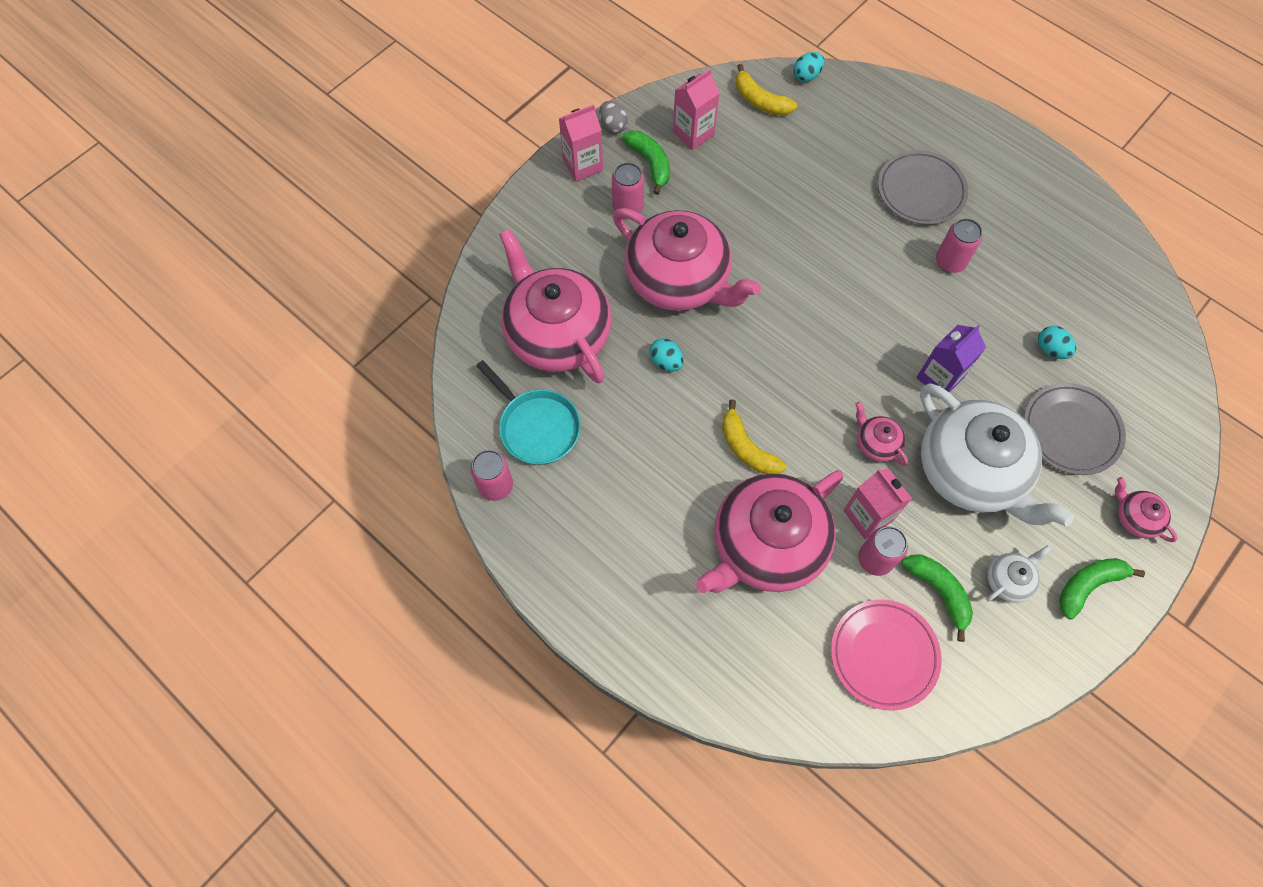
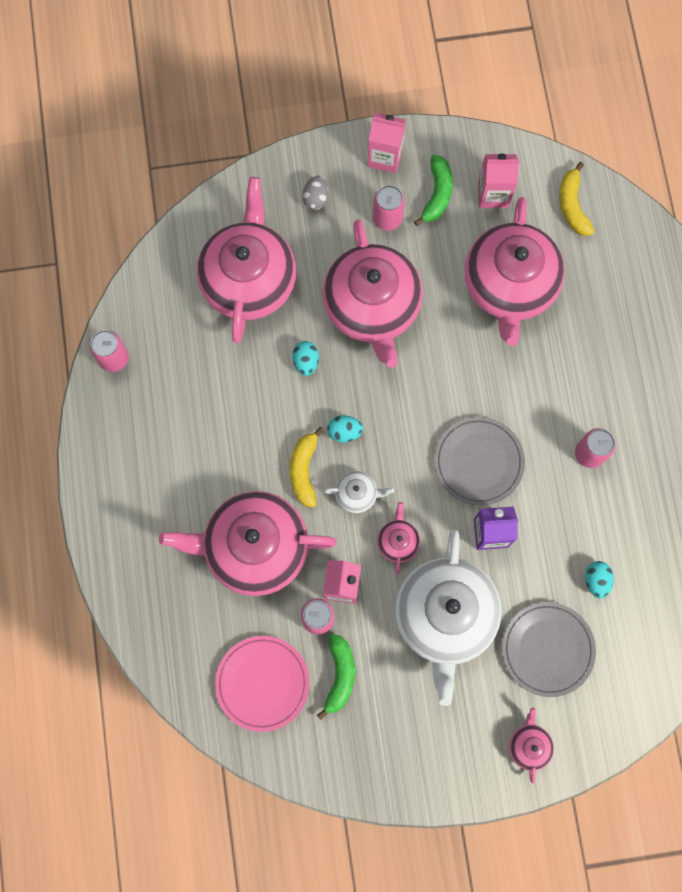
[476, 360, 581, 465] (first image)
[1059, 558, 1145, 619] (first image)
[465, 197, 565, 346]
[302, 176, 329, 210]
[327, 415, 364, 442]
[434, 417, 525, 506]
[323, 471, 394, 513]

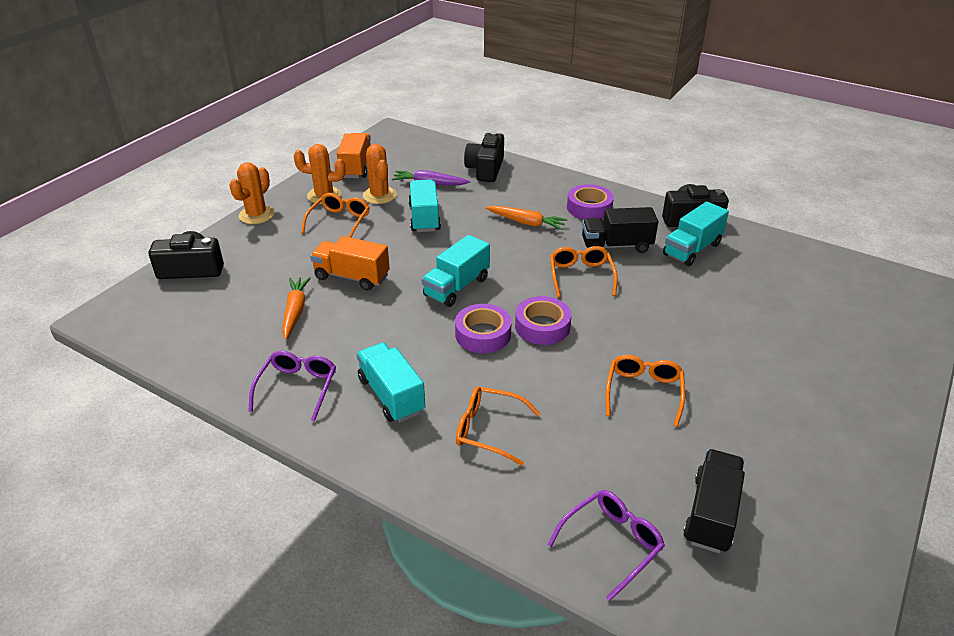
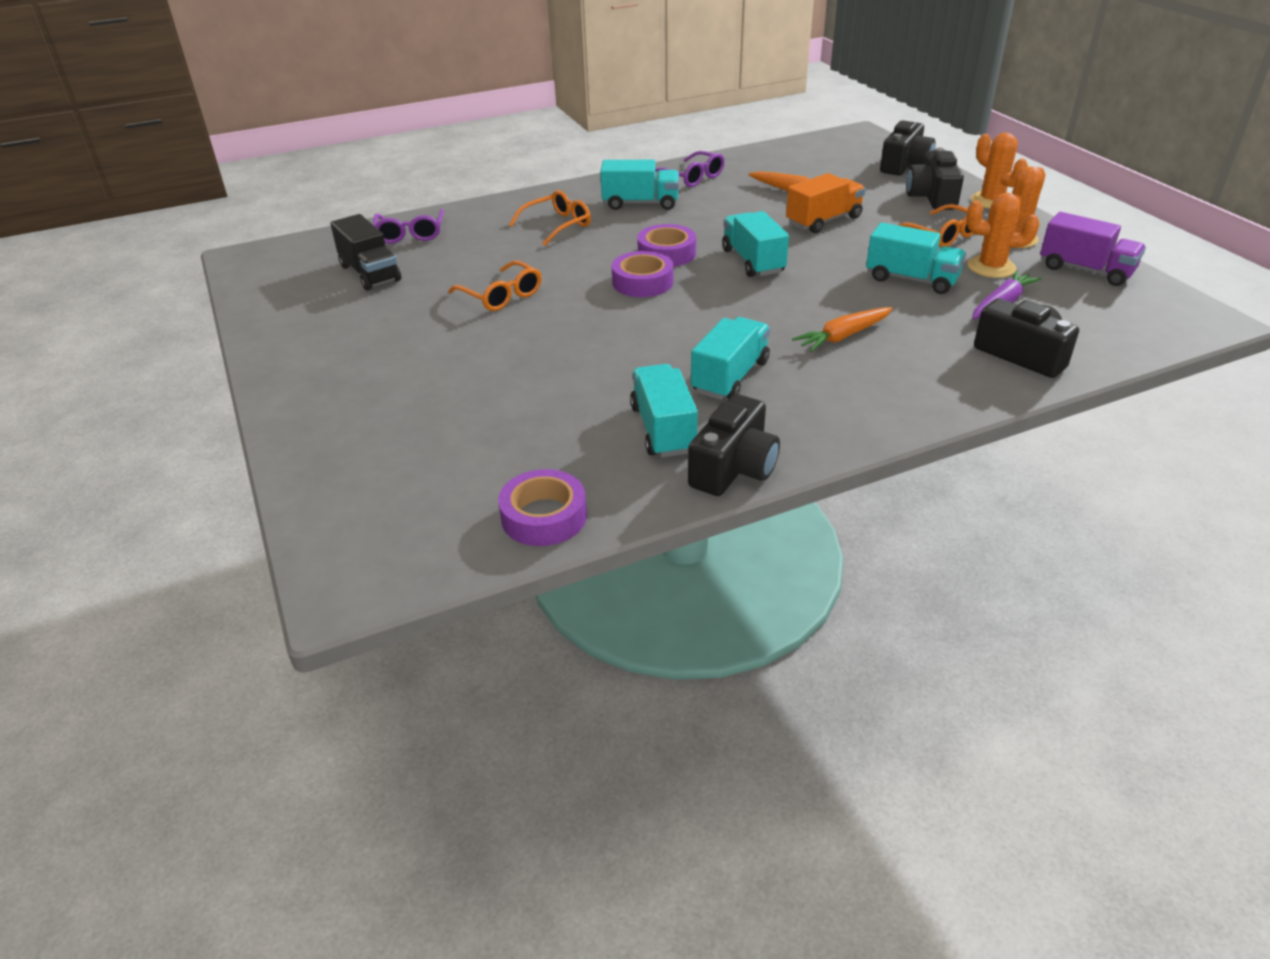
[550, 246, 618, 298] (first image)
[906, 147, 964, 210]
[498, 469, 587, 546]
[1040, 212, 1146, 286]
[691, 317, 770, 400]

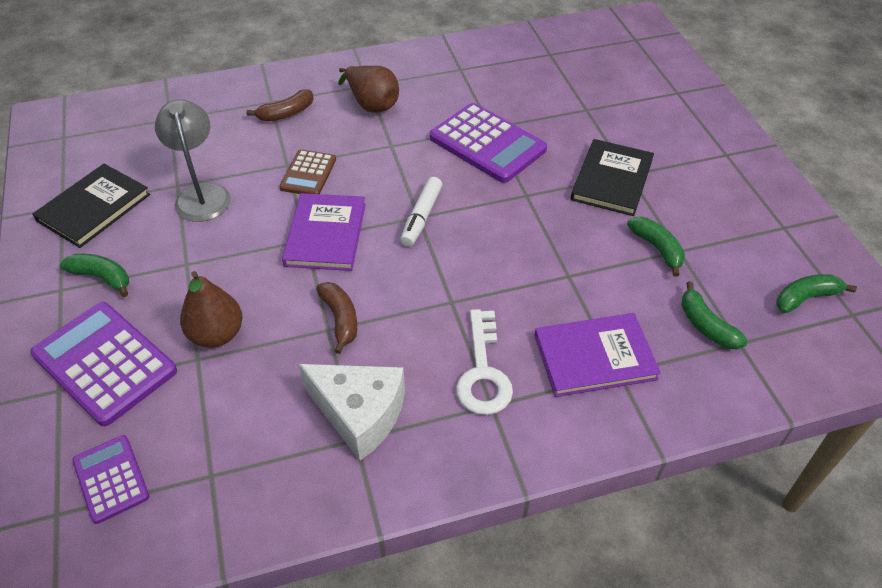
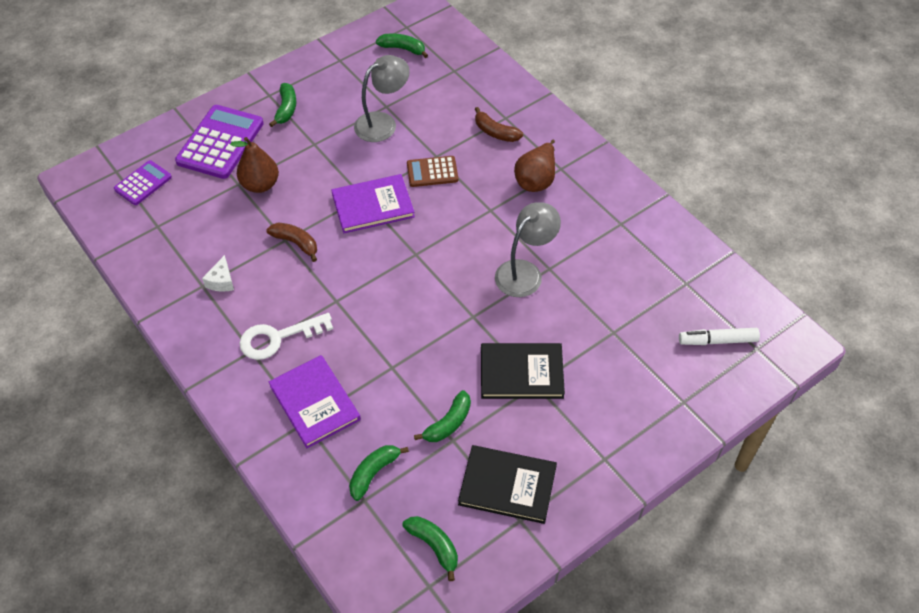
[376, 34, 428, 58]
[458, 445, 557, 524]
[679, 328, 760, 345]
[495, 202, 561, 297]
[266, 223, 317, 262]
[202, 255, 234, 292]

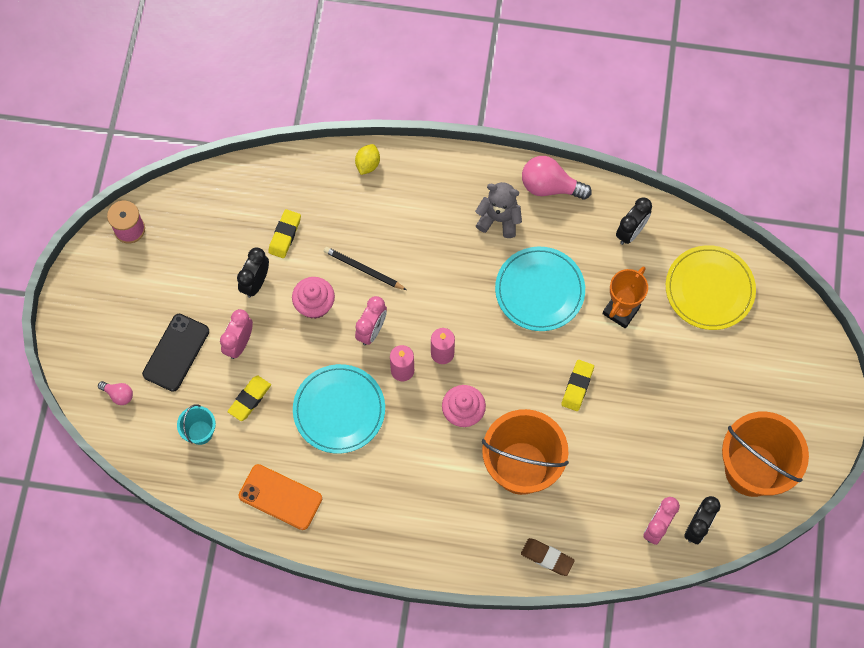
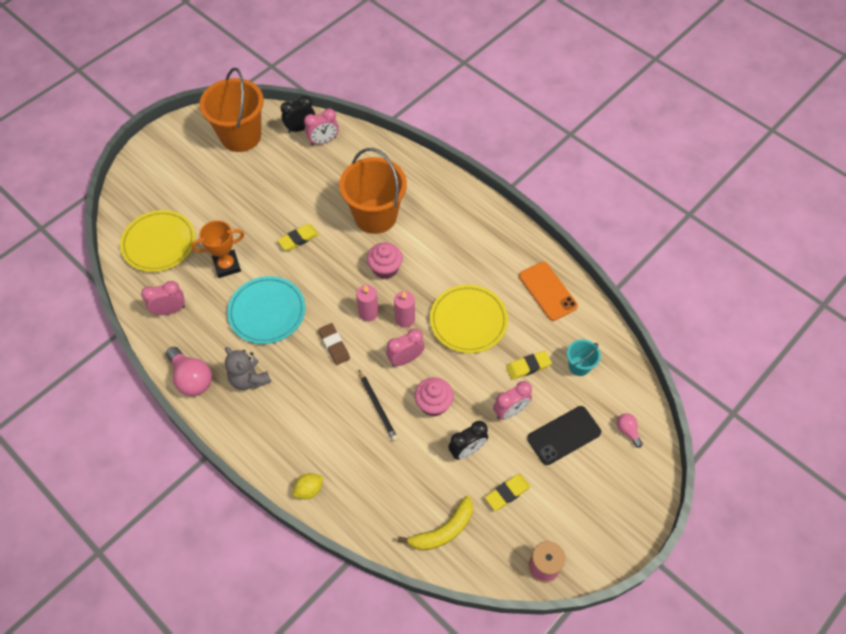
[398, 496, 473, 551]
[485, 474, 531, 511]
[318, 323, 350, 365]
[430, 285, 508, 353]
[141, 281, 185, 315]

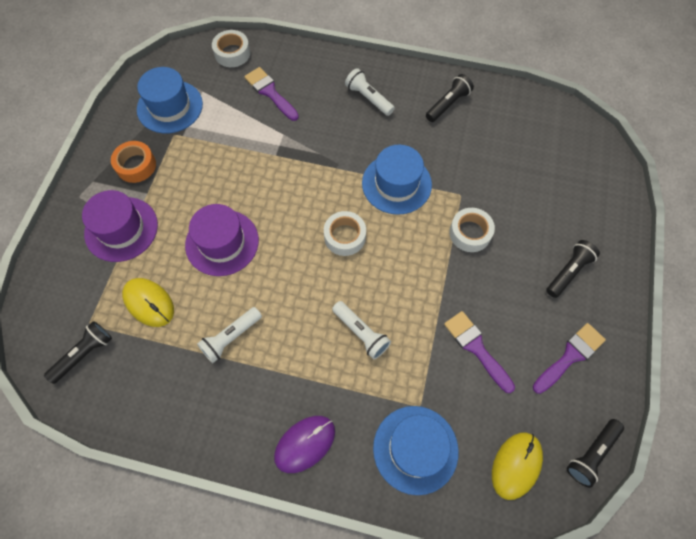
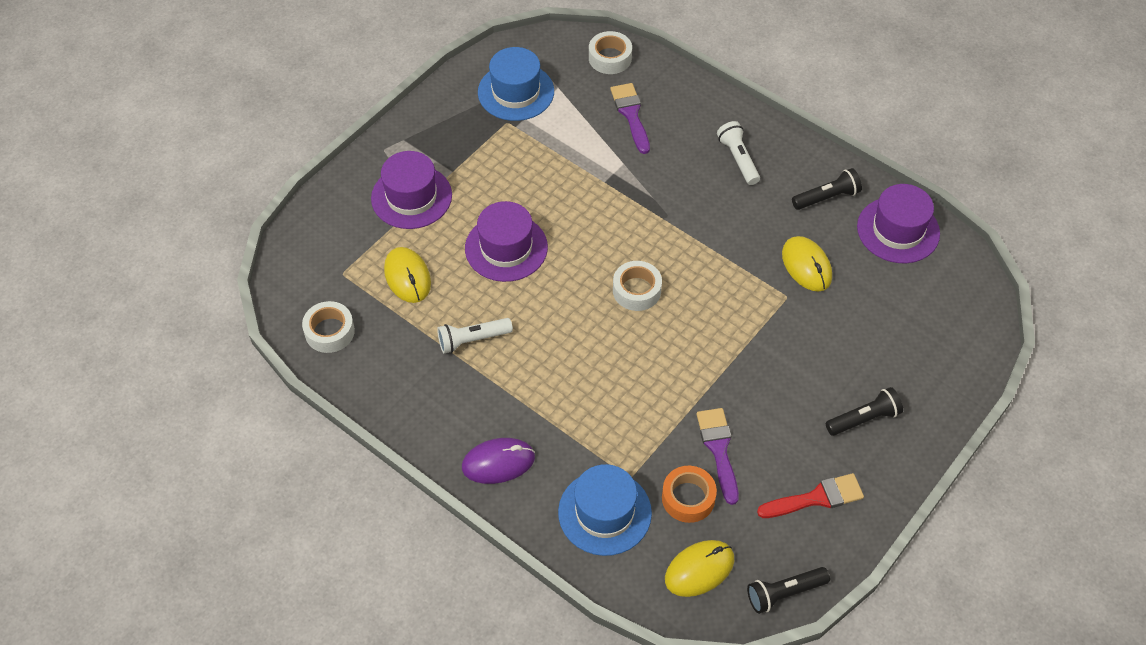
[44, 321, 112, 384] (first image)
[332, 301, 391, 359] (first image)
[362, 145, 432, 215] (first image)
[782, 236, 832, 292]
[857, 184, 940, 263]
[662, 466, 717, 523]
[302, 301, 355, 353]
[757, 473, 864, 518]

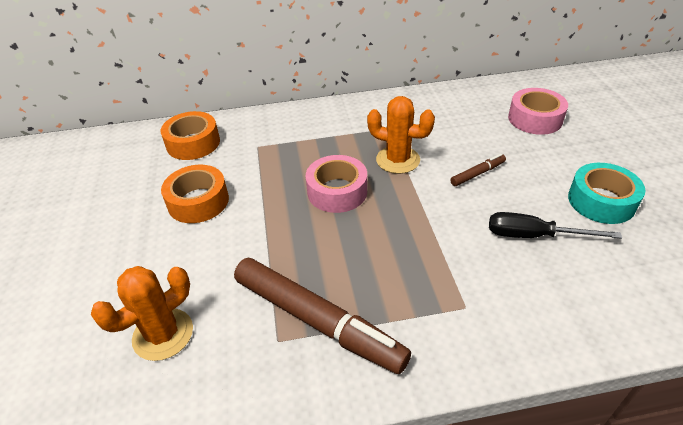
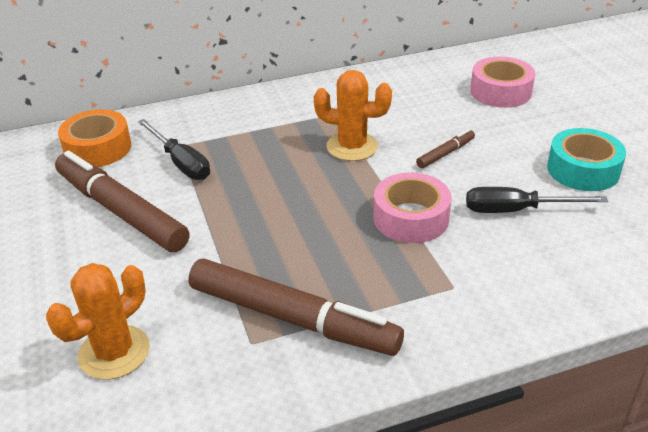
[138, 119, 210, 180]
[374, 173, 452, 243]
[55, 151, 189, 252]

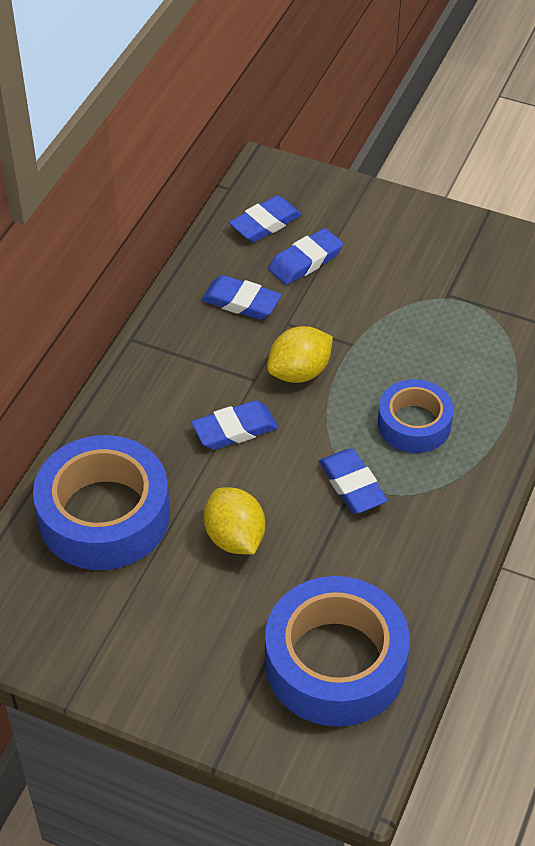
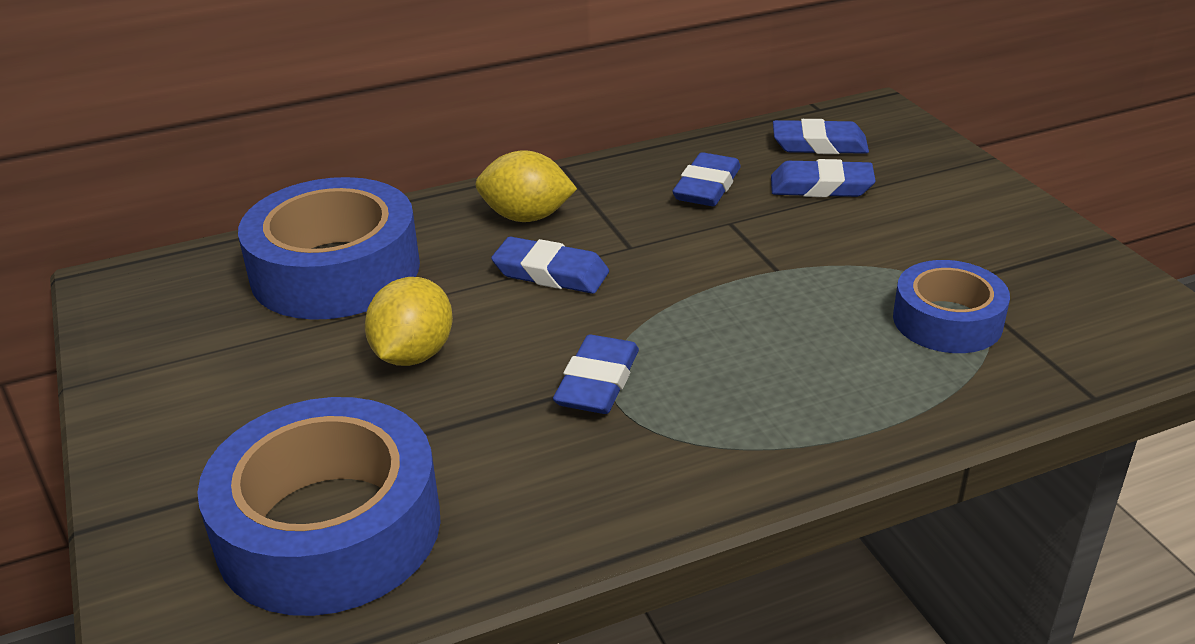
[476, 150, 577, 222]
[893, 260, 1010, 353]
[672, 152, 741, 206]

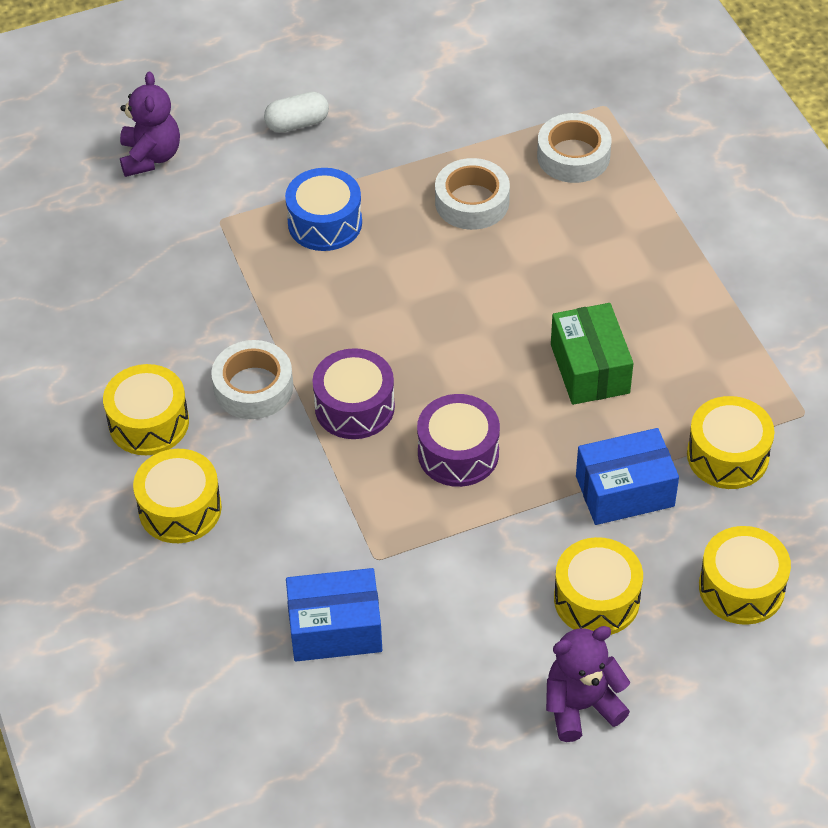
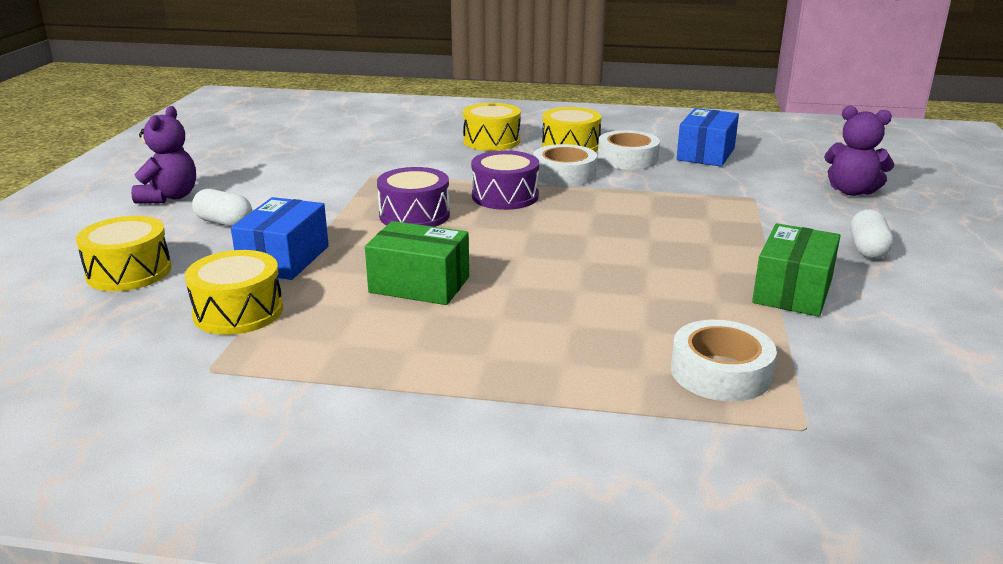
[285, 168, 362, 251] (first image)
[752, 223, 840, 317]
[676, 108, 739, 167]
[598, 130, 660, 170]
[192, 189, 252, 227]

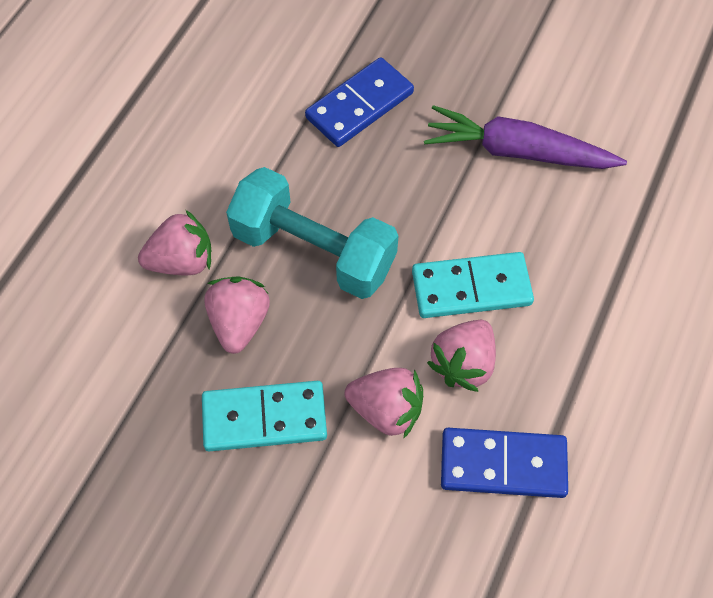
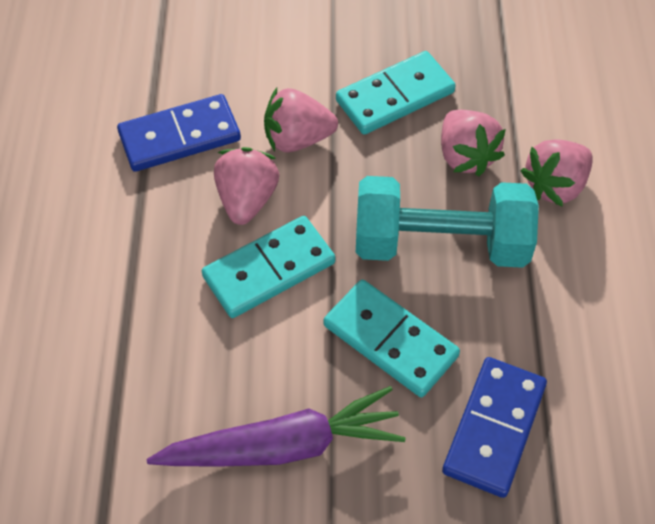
[324, 280, 460, 397]

